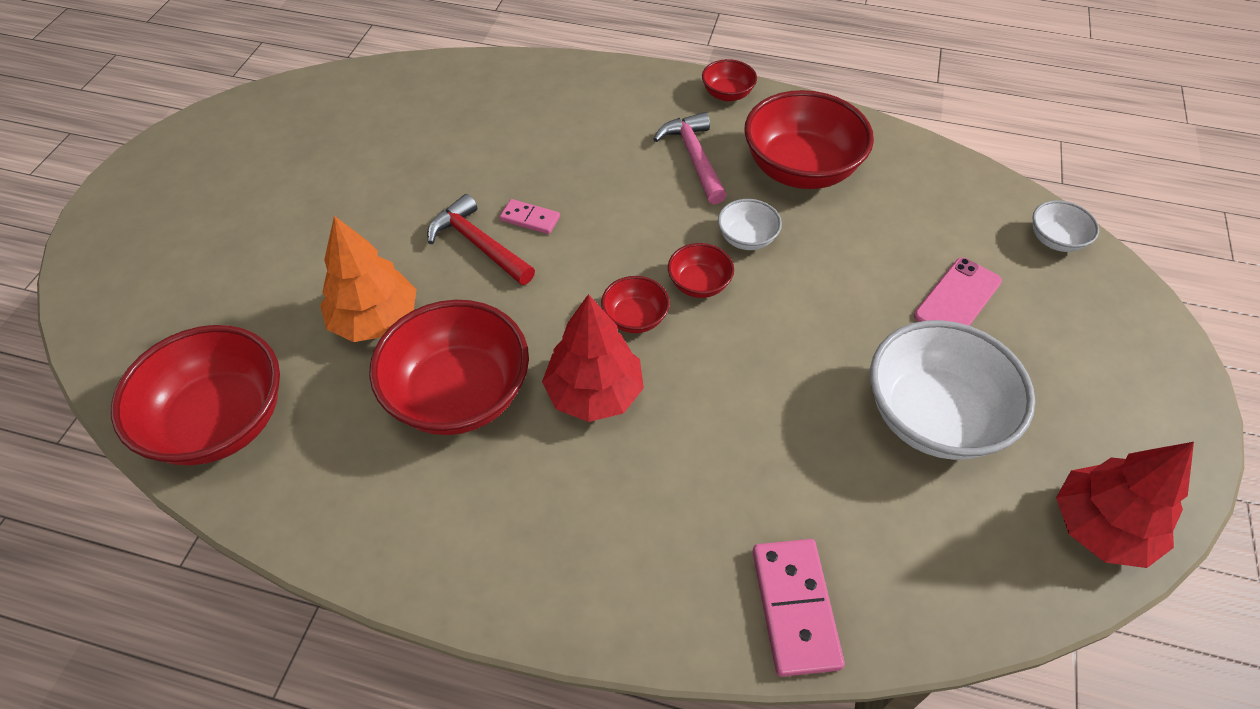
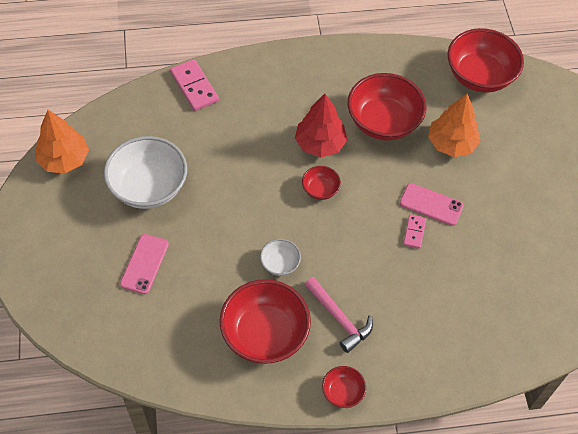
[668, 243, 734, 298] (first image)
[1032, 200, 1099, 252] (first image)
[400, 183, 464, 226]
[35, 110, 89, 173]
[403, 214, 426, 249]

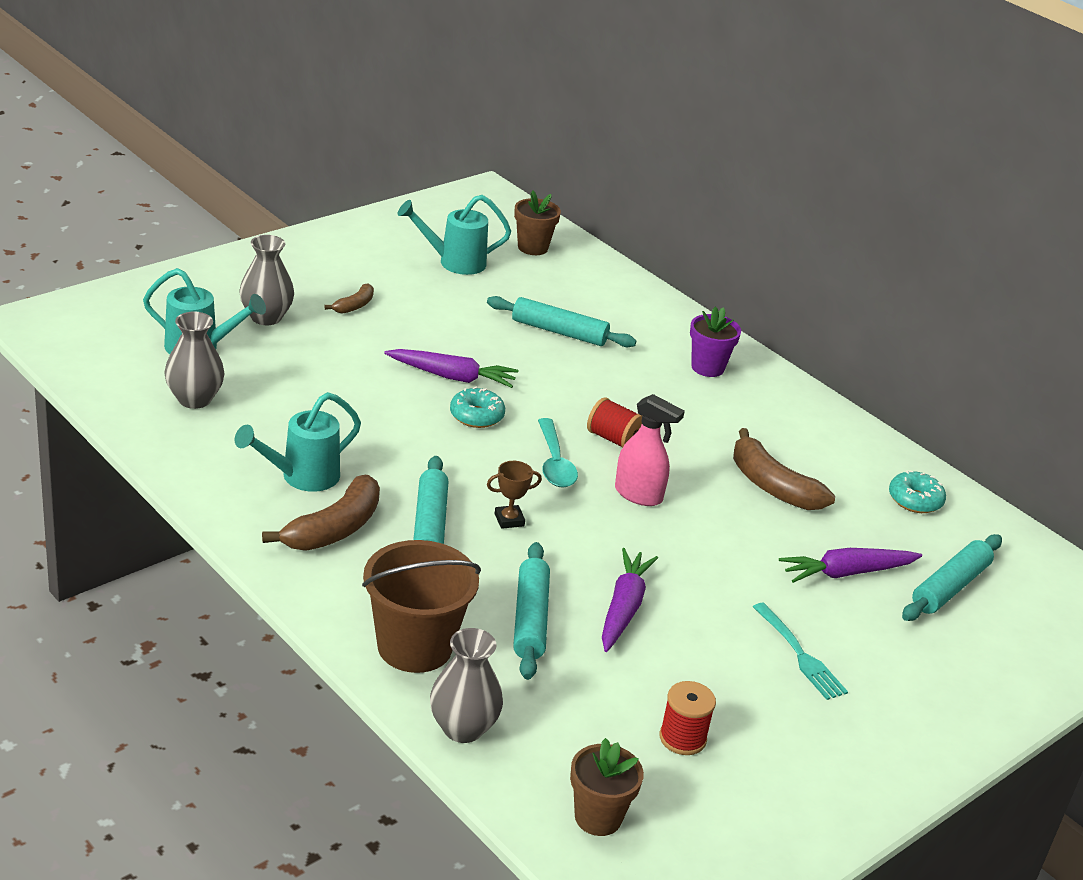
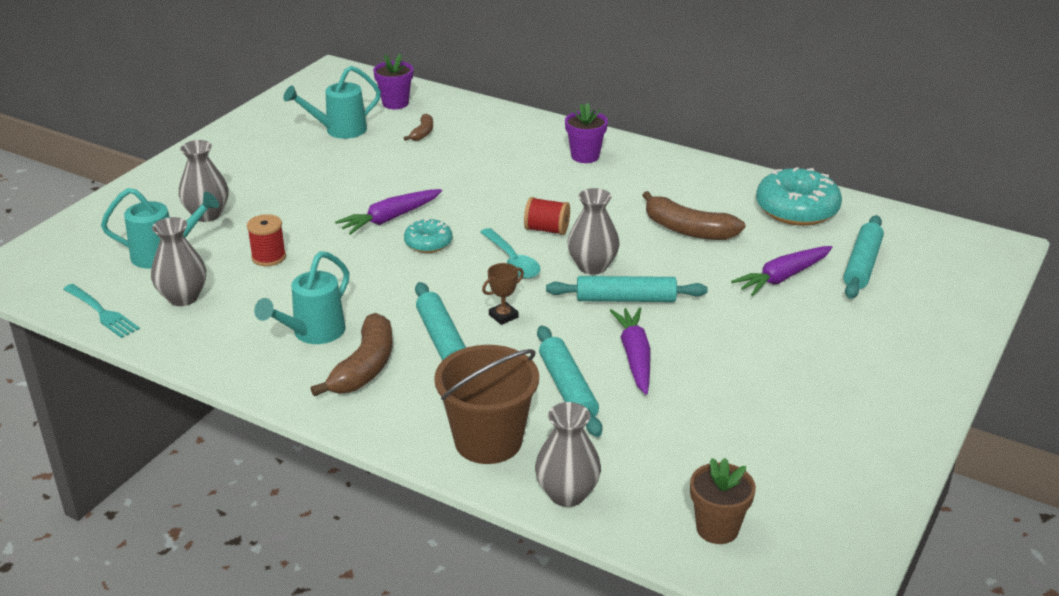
[404, 114, 433, 141]
[546, 276, 708, 302]
[247, 214, 286, 266]
[63, 284, 140, 338]
[567, 188, 619, 275]
[373, 54, 413, 109]
[335, 189, 442, 235]
[756, 167, 842, 226]

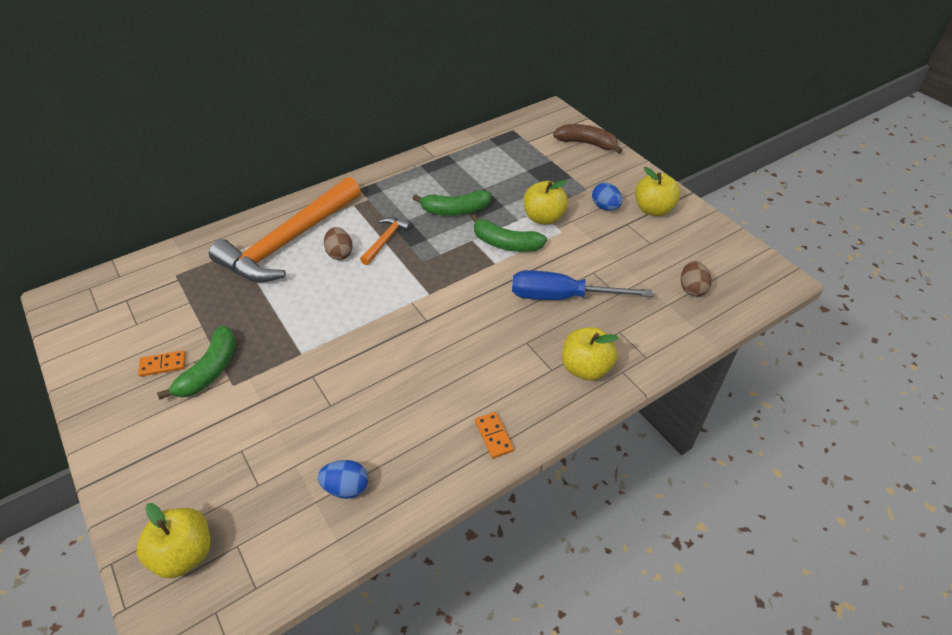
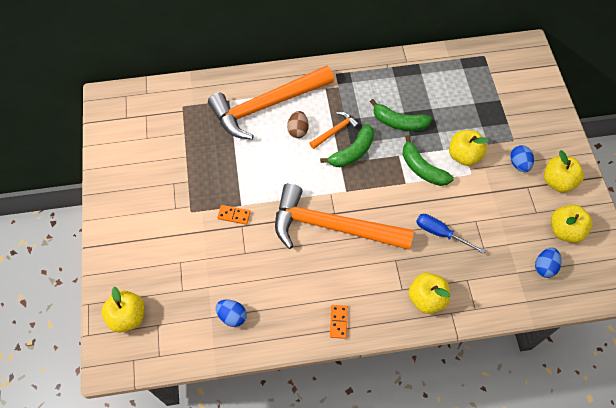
[553, 124, 623, 154] (first image)
[275, 183, 414, 250]
[551, 204, 593, 243]
[217, 205, 251, 225]
[320, 124, 374, 167]
[535, 248, 562, 278]
[416, 214, 485, 254]

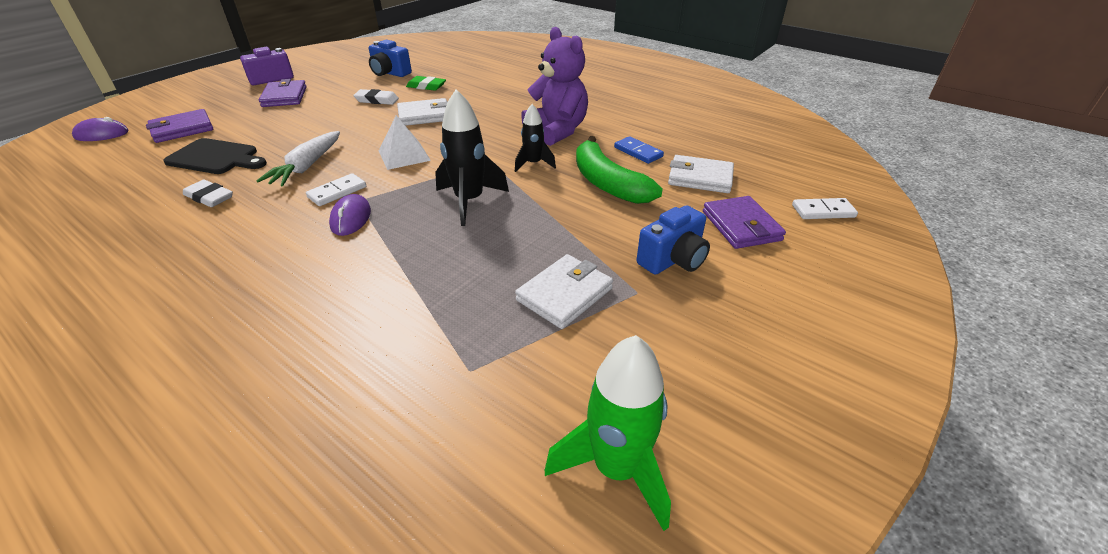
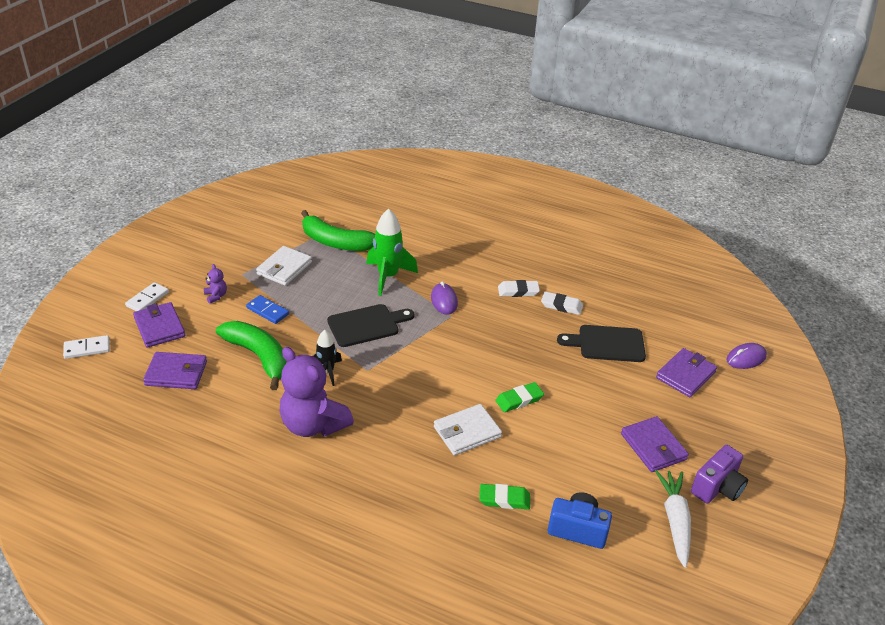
[379, 115, 431, 170] (first image)
[301, 210, 375, 251]
[495, 382, 544, 412]
[655, 470, 691, 568]
[125, 282, 169, 311]
[498, 280, 540, 297]
[366, 209, 418, 296]
[246, 295, 289, 324]
[327, 304, 414, 347]
[204, 264, 227, 304]
[143, 352, 207, 389]

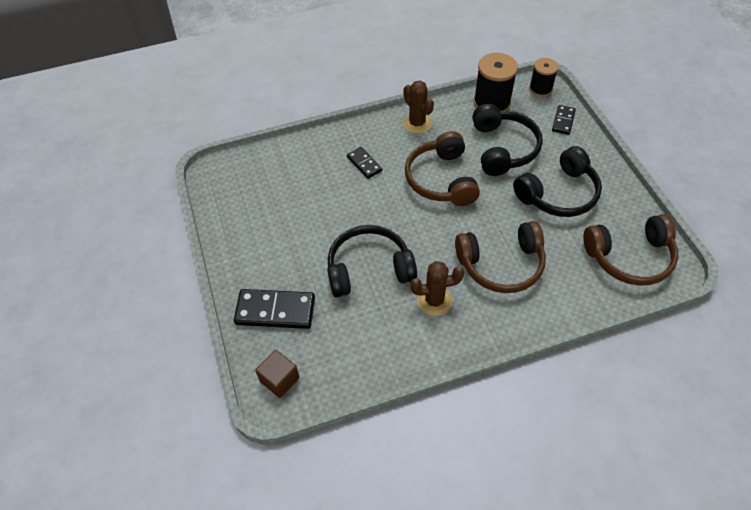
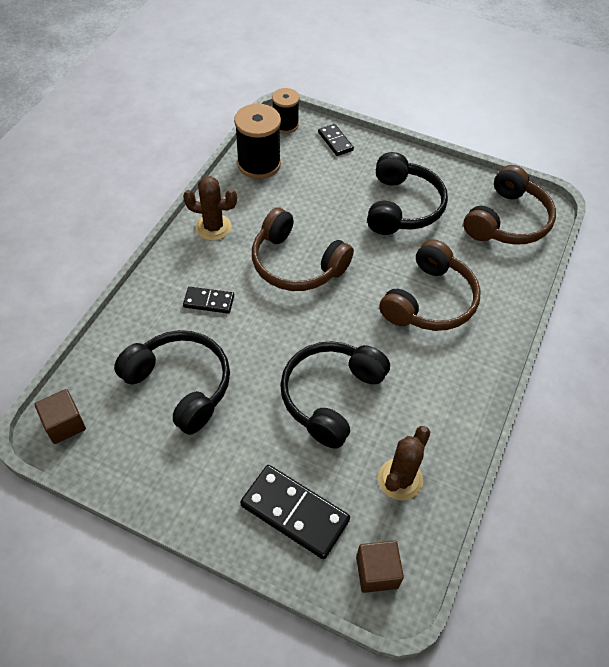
[34, 389, 86, 444]
[378, 426, 430, 500]
[114, 330, 230, 435]
[240, 465, 350, 559]

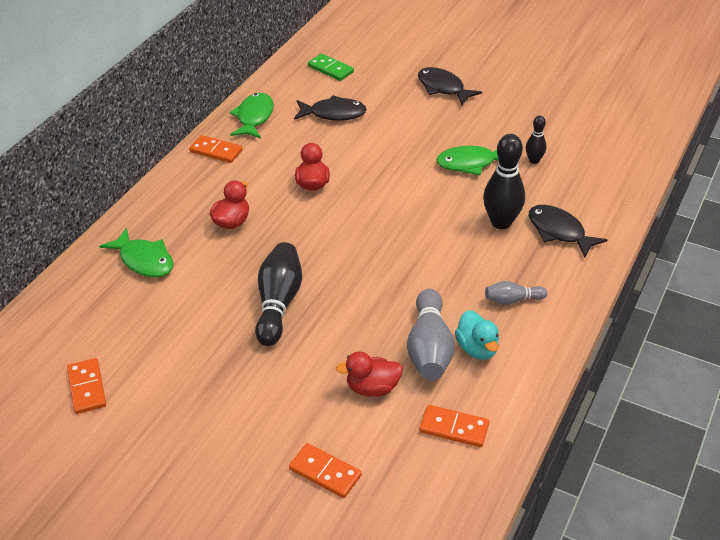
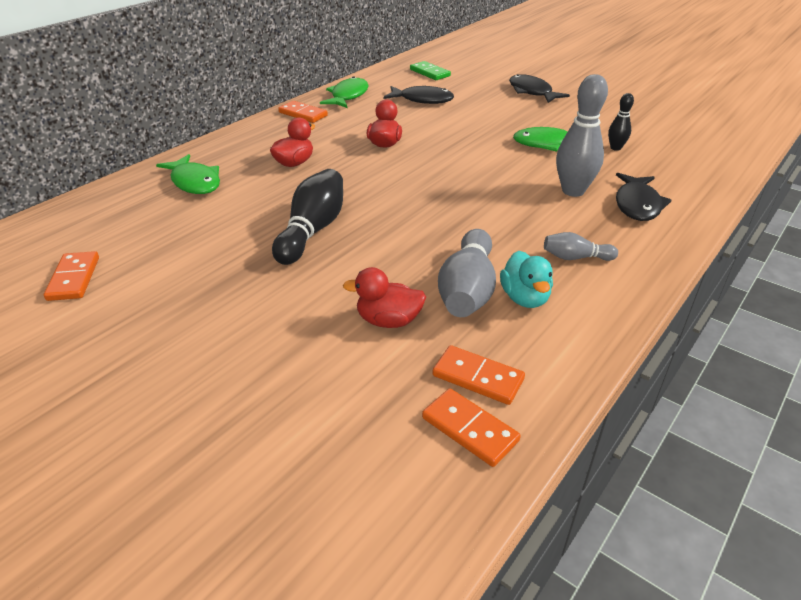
[422, 388, 521, 467]
[556, 74, 608, 197]
[616, 173, 672, 221]

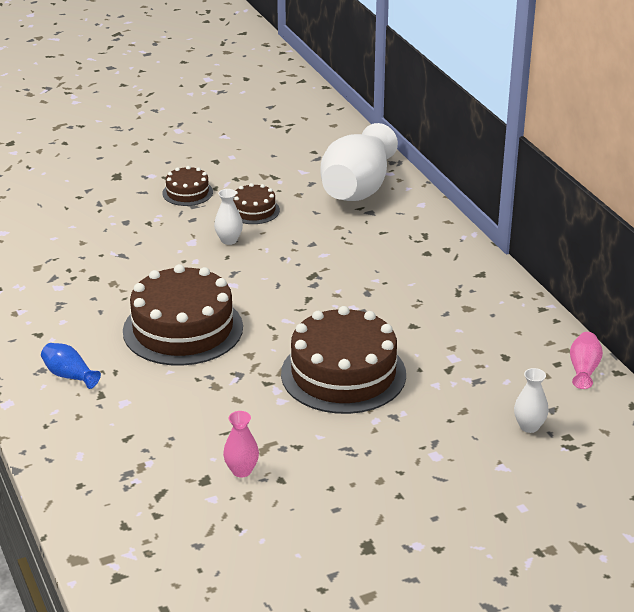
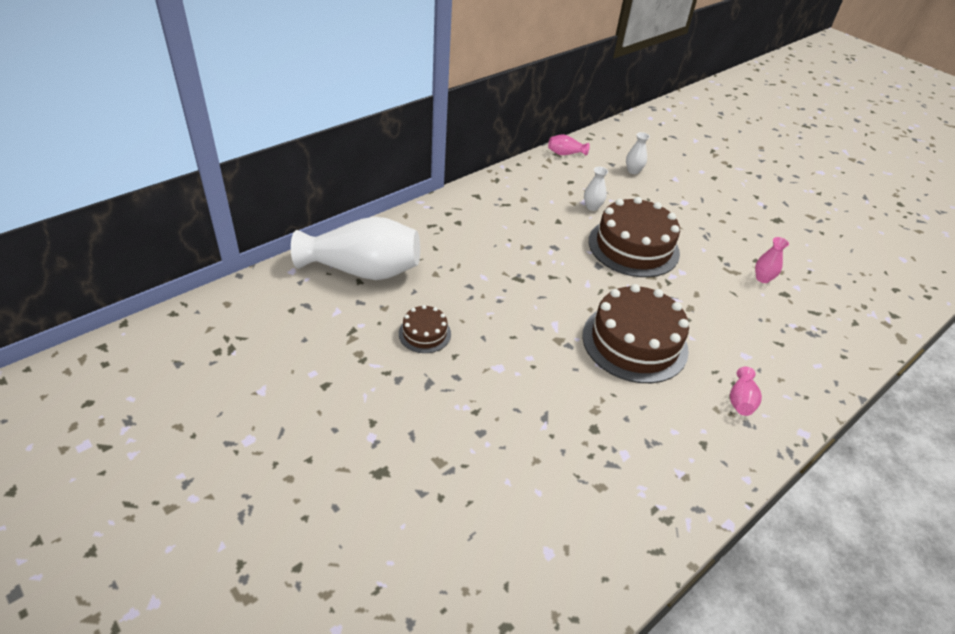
[162, 166, 213, 206] (first image)
[584, 167, 608, 211]
[730, 367, 762, 416]

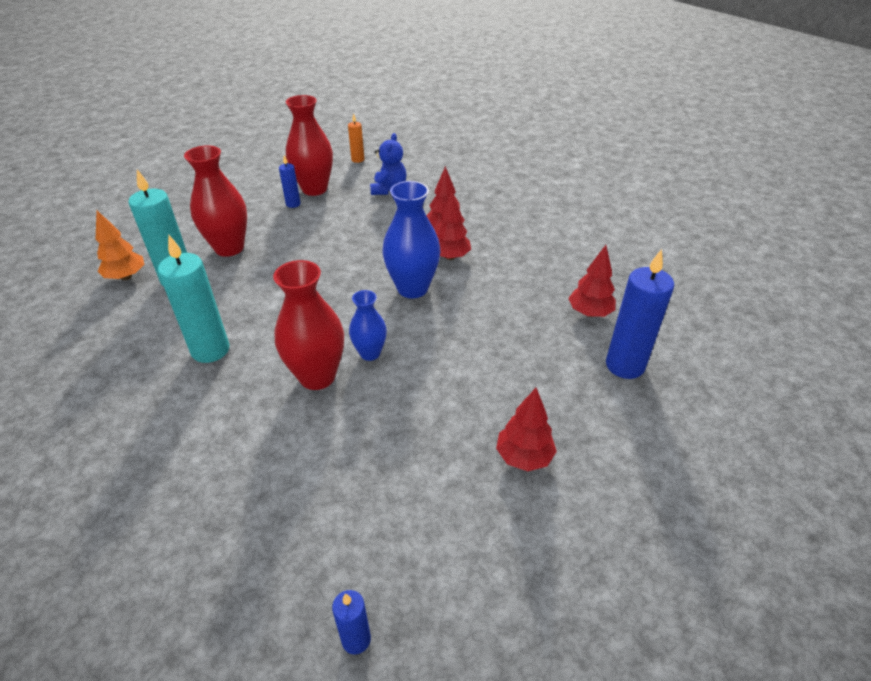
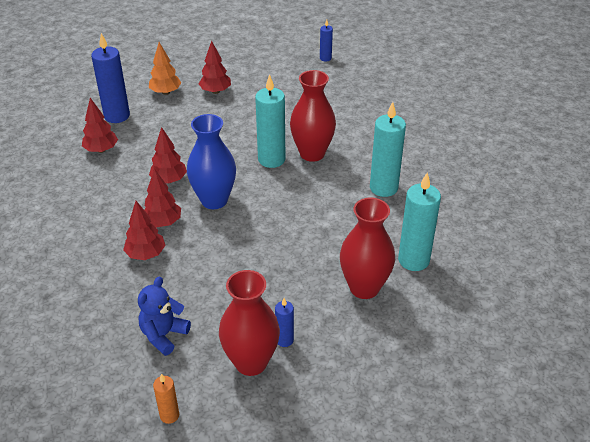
[149, 127, 187, 183]
[149, 42, 181, 95]
[255, 74, 285, 168]

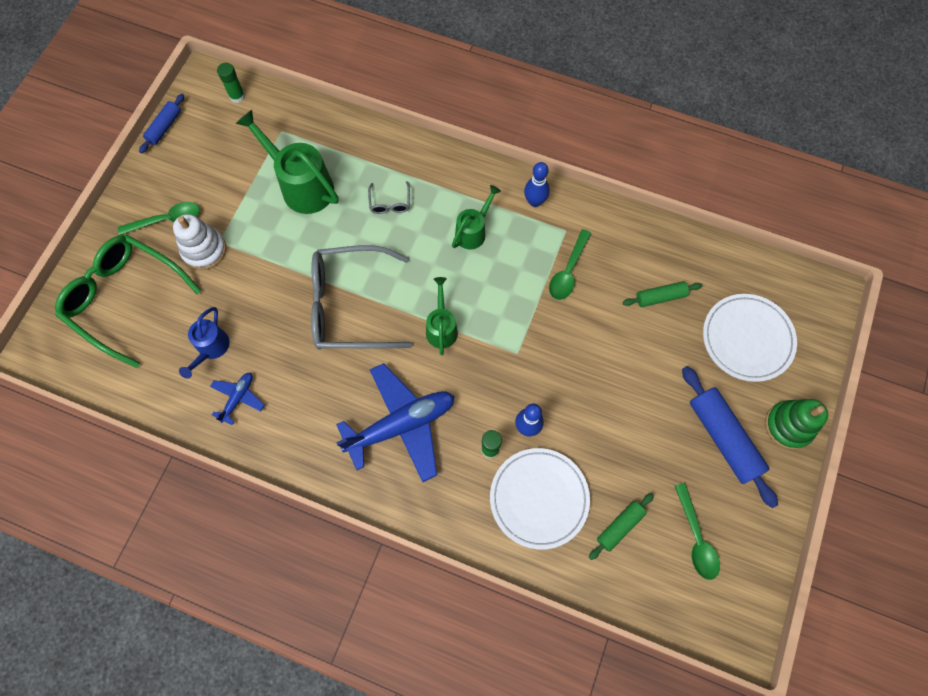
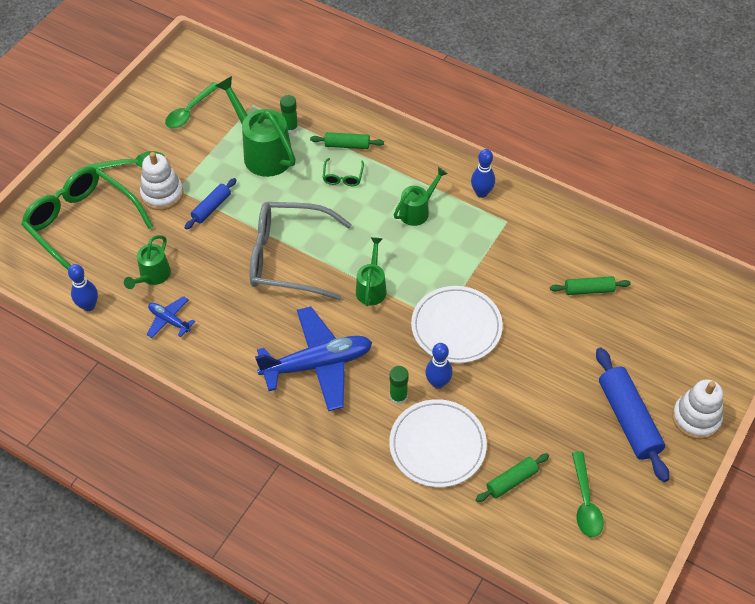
[68, 264, 98, 311]
[310, 132, 384, 149]
[184, 178, 236, 230]
[280, 95, 298, 134]
[165, 82, 218, 128]
[411, 286, 503, 363]
[124, 235, 171, 289]
[323, 158, 364, 186]
[672, 379, 723, 439]
[147, 296, 195, 338]

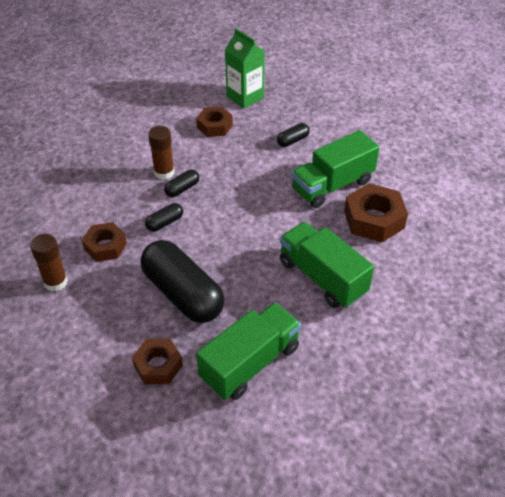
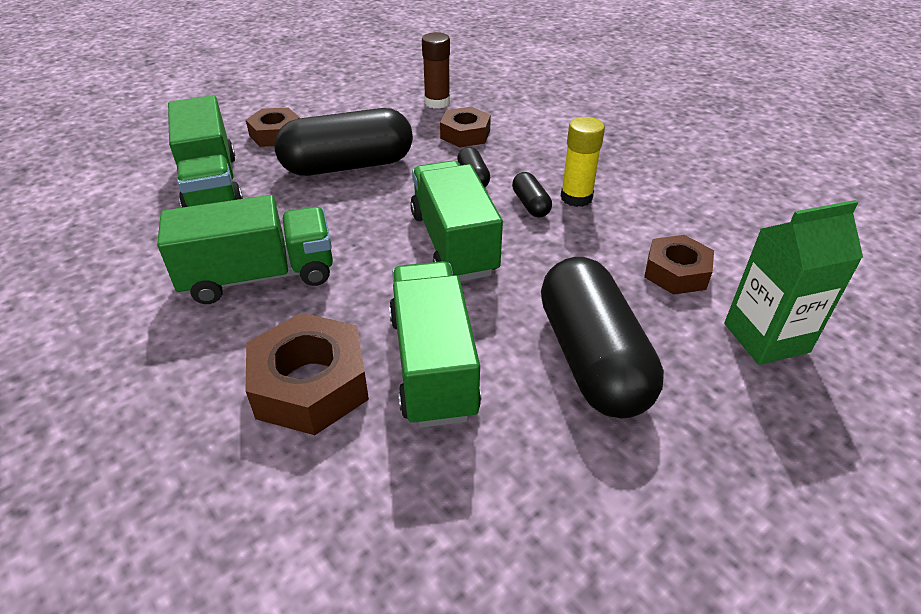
[410, 160, 503, 281]
[560, 117, 605, 207]
[541, 257, 664, 418]

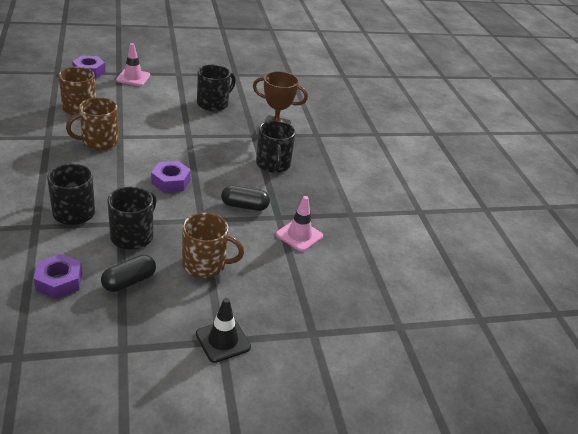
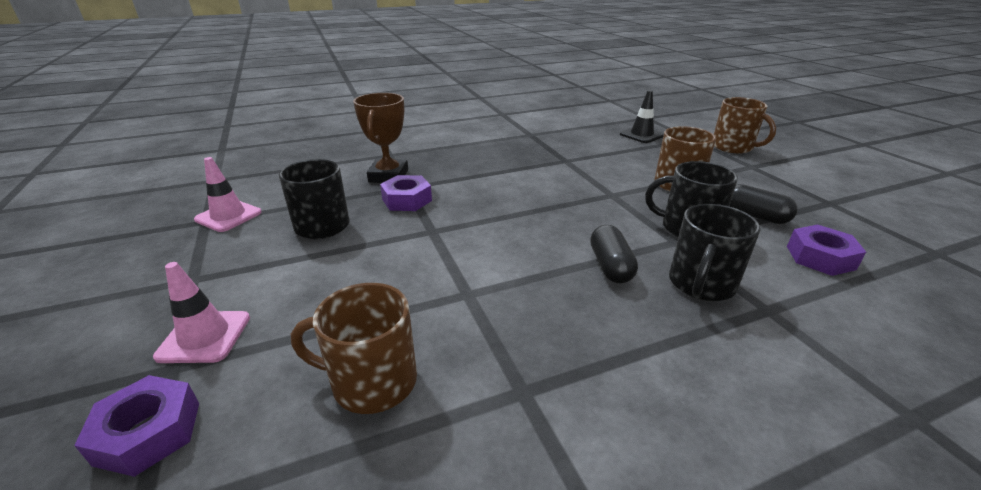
[256, 121, 295, 173] (first image)
[714, 97, 776, 153]
[380, 175, 432, 211]
[620, 90, 664, 143]
[590, 225, 638, 283]
[194, 157, 262, 232]

